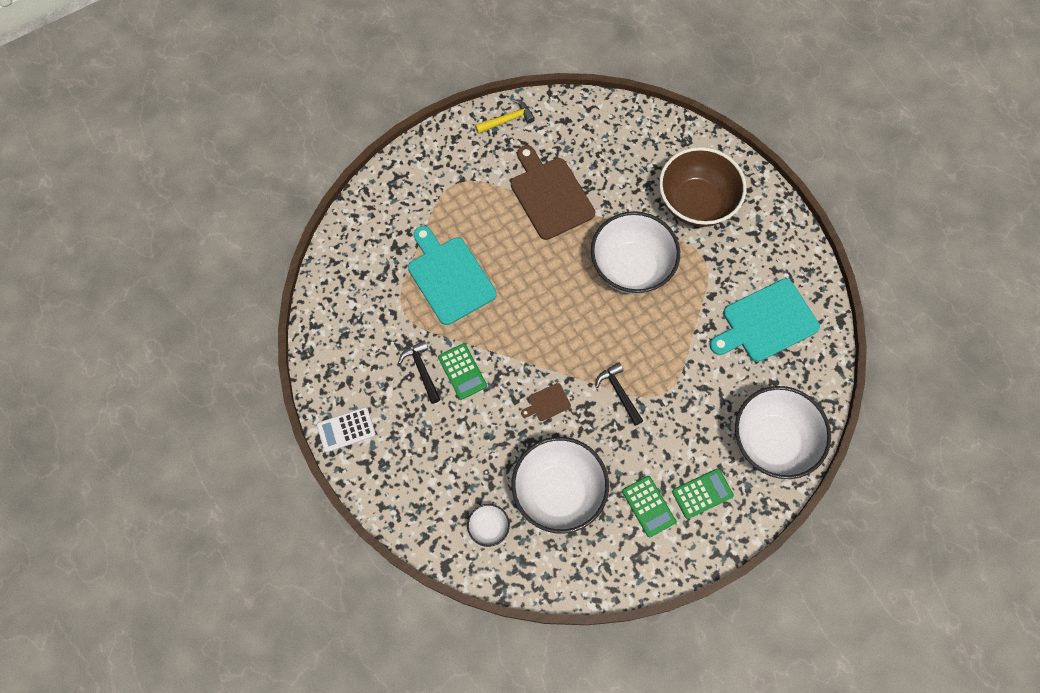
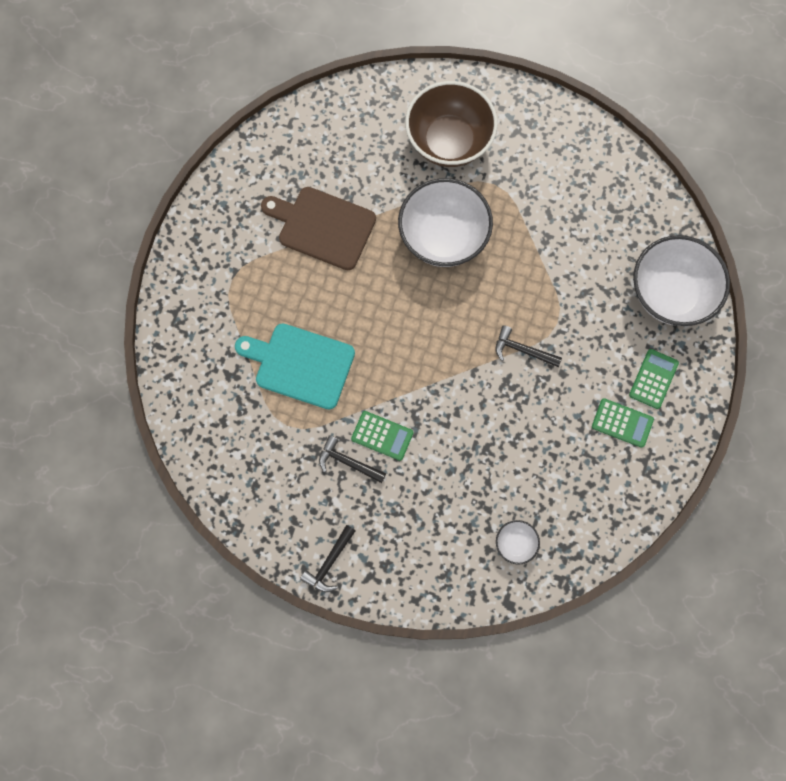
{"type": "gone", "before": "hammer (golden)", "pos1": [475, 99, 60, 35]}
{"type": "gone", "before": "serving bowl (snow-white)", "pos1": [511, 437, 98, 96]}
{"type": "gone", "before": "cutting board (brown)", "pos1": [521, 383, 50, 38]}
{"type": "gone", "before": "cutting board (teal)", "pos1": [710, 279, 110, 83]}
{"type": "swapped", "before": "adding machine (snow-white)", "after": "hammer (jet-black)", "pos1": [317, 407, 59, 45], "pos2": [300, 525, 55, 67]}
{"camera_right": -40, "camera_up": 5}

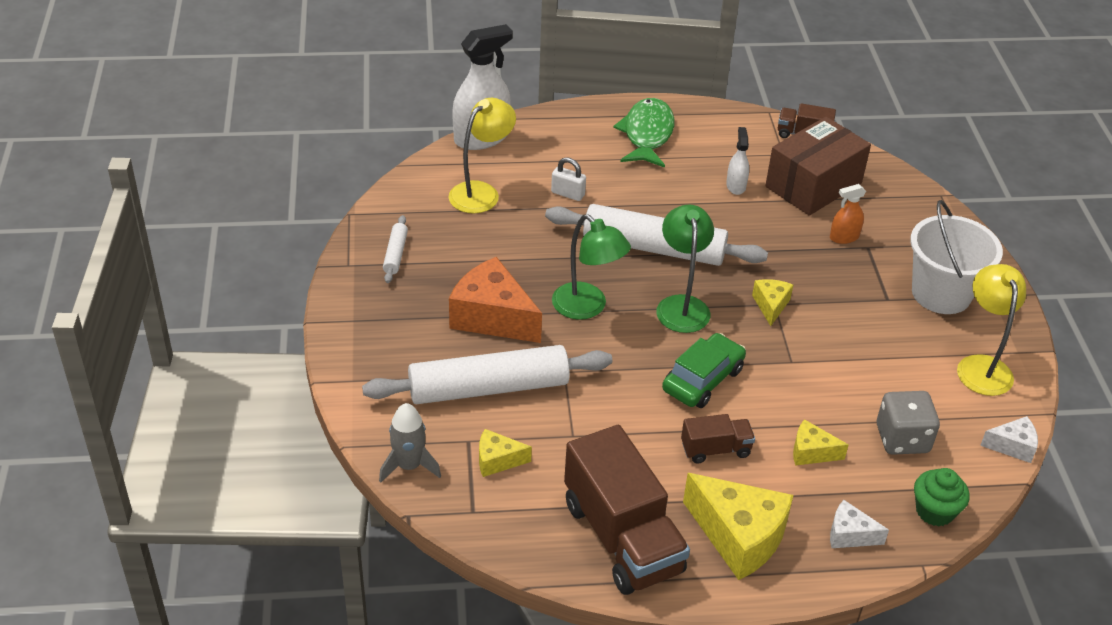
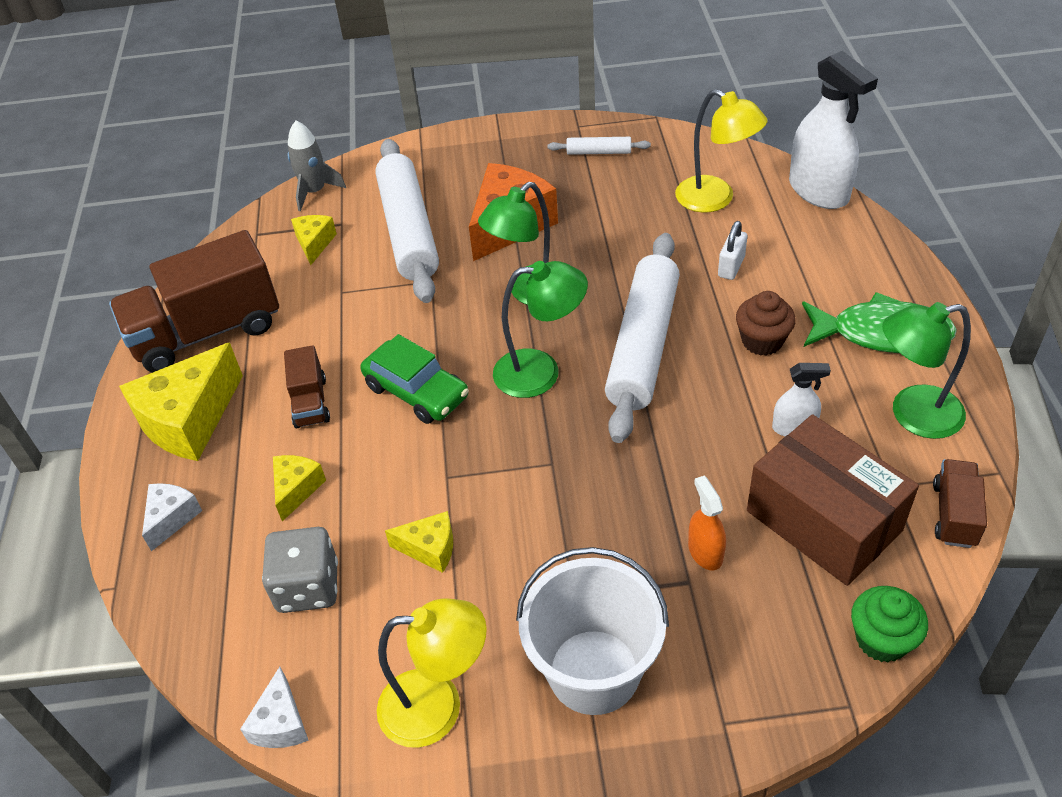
{"type": "new", "after": "cupcake (brown)", "pos2": [736, 291, 60, 65]}
{"type": "new", "after": "desk lamp (leaf-green)", "pos2": [882, 302, 89, 137]}
{"type": "shifted", "before": "cheese wedge (golden)", "pos1": [752, 279, 41, 47], "pos2": [385, 511, 68, 62]}
{"type": "shifted", "before": "cupcake (leaf-green)", "pos1": [914, 468, 56, 58], "pos2": [851, 586, 77, 76]}
{"camera_right": 95, "camera_up": 5}

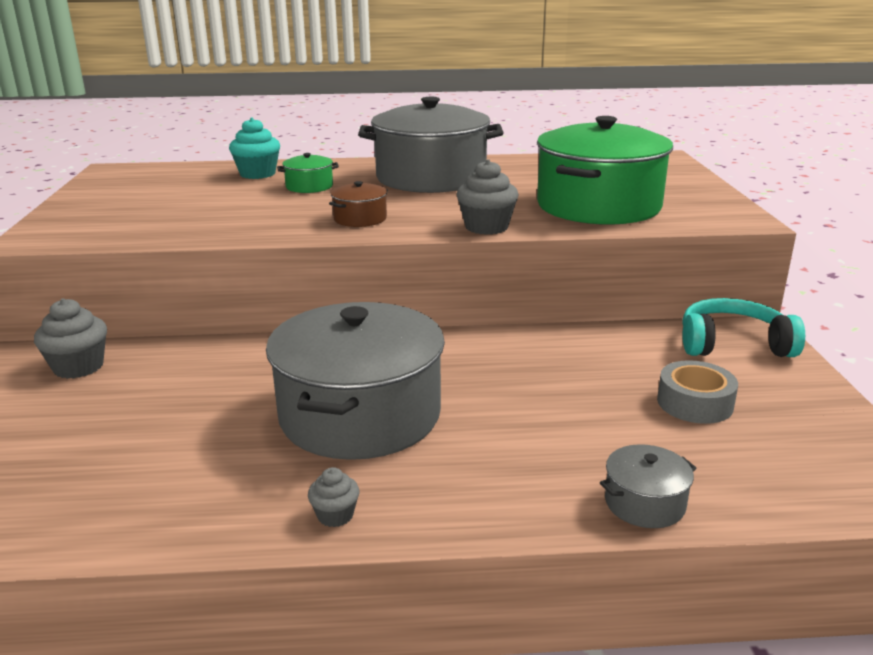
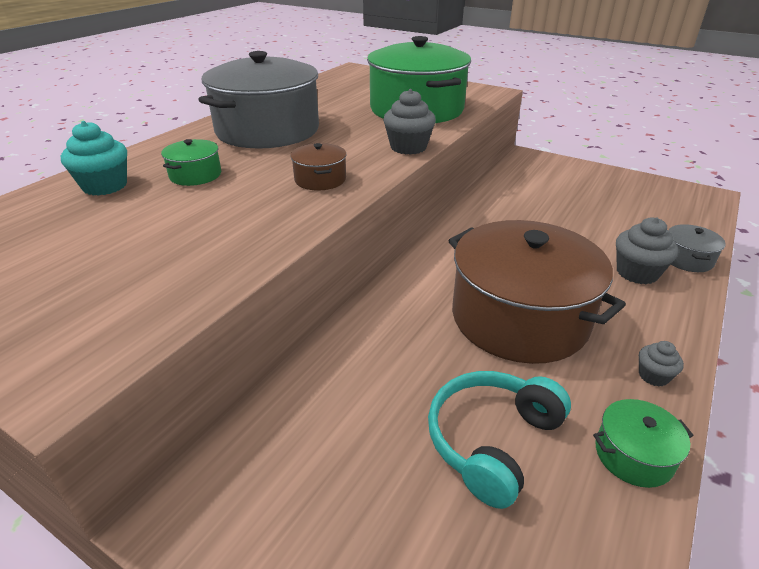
{"type": "gone", "before": "roll of tape (grey)", "pos1": [657, 360, 81, 64]}
{"type": "new", "after": "stockpot (leaf-green)", "pos2": [593, 399, 101, 89]}
{"type": "shifted", "before": "cupcake (grey)", "pos1": [34, 298, 73, 81], "pos2": [616, 217, 62, 67]}
{"type": "shifted", "before": "headphones (teal)", "pos1": [682, 298, 123, 59], "pos2": [428, 371, 143, 138]}
{"type": "repainted", "before": "stockpot (grey)", "after": "stockpot (brown)", "pos1": [266, 302, 179, 158], "pos2": [448, 220, 178, 144]}
{"camera_right": -55, "camera_up": 10}

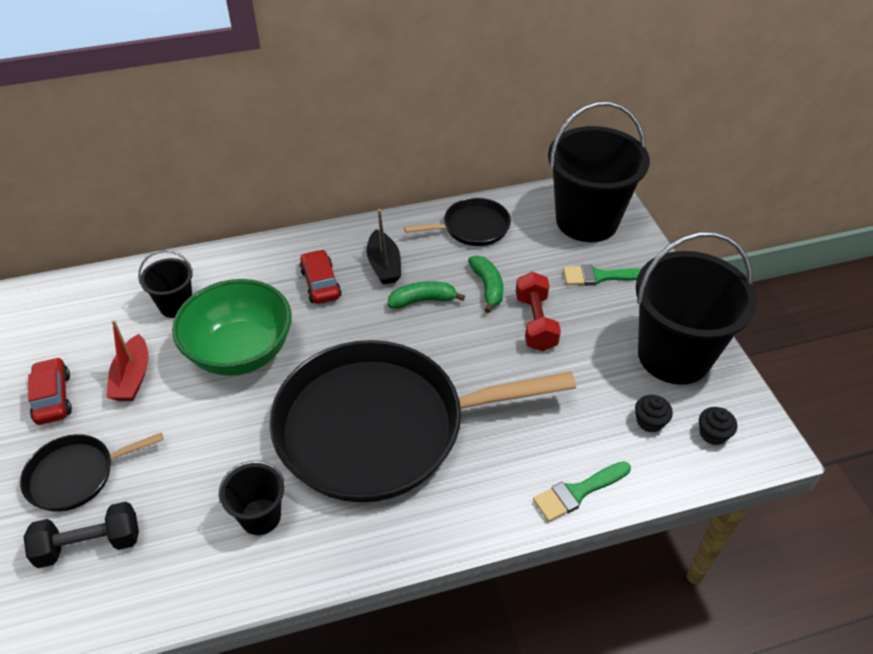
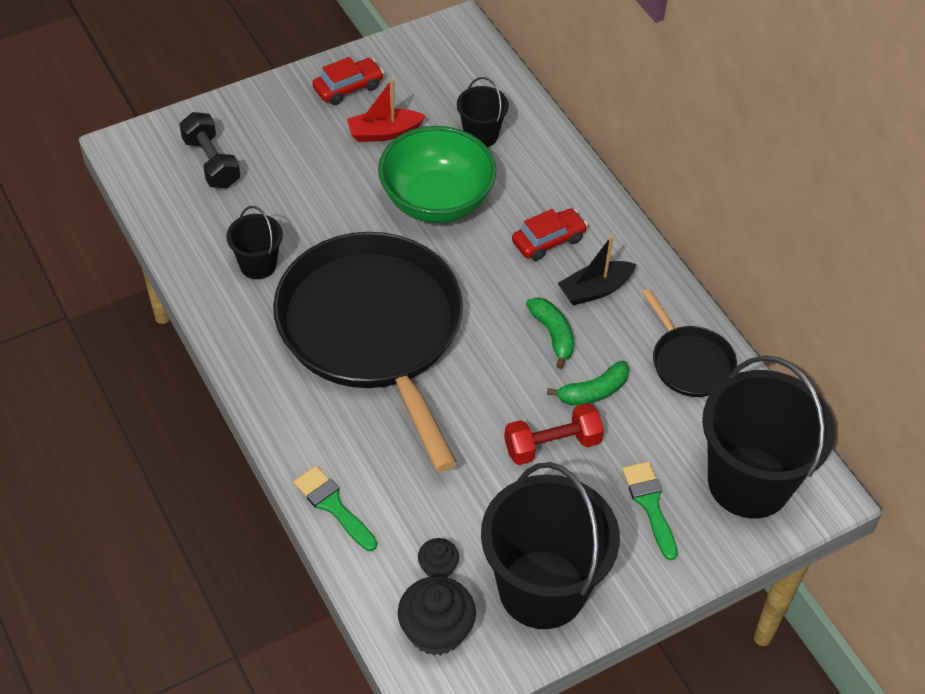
{"type": "gone", "before": "skillet (jet-black)", "pos1": [20, 433, 144, 79]}
{"type": "scaled", "before": "cupcake (jet-black)", "pos1": [699, 407, 38, 38], "pos2": [398, 576, 78, 80], "scale": 1.82}
{"camera_right": 75, "camera_up": 5}

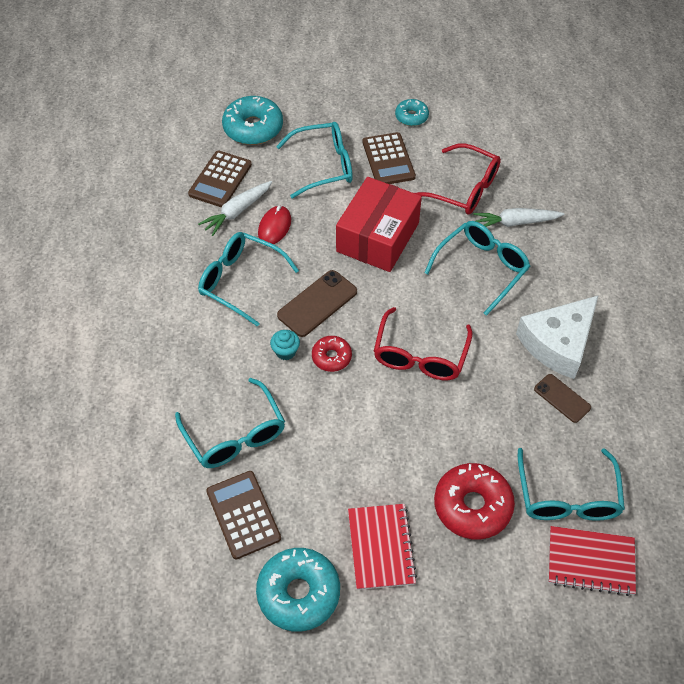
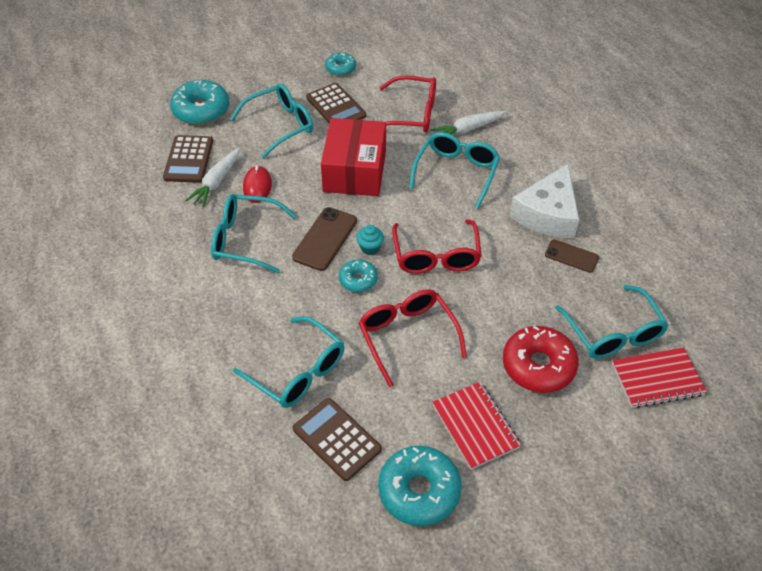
{"type": "new", "after": "spectacles (scarlet)", "pos2": [359, 289, 108, 98]}
{"type": "shifted", "before": "cupcake (teal)", "pos1": [270, 330, 30, 30], "pos2": [356, 225, 28, 30]}
{"type": "repainted", "before": "glazed donut (scarlet)", "after": "glazed donut (teal)", "pos1": [312, 336, 40, 36], "pos2": [339, 259, 39, 33]}
{"camera_right": -20, "camera_up": -5}

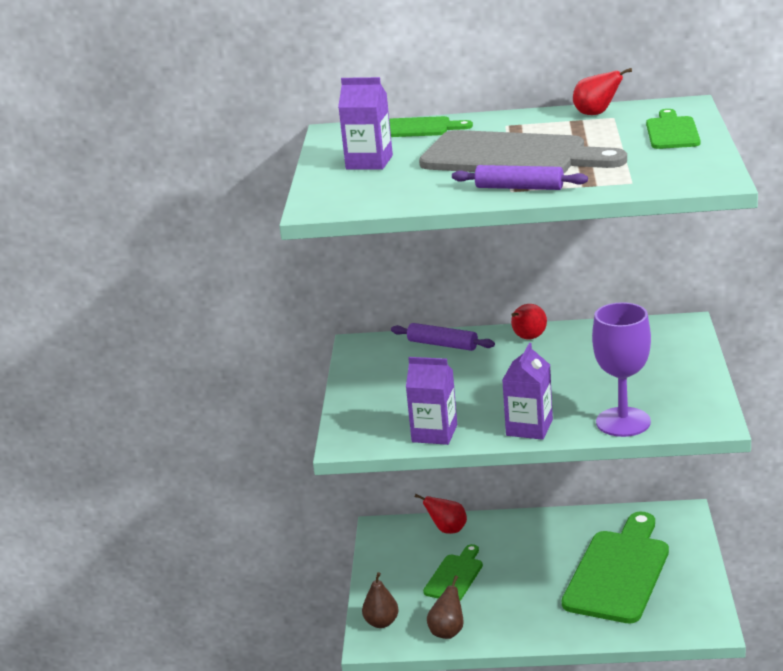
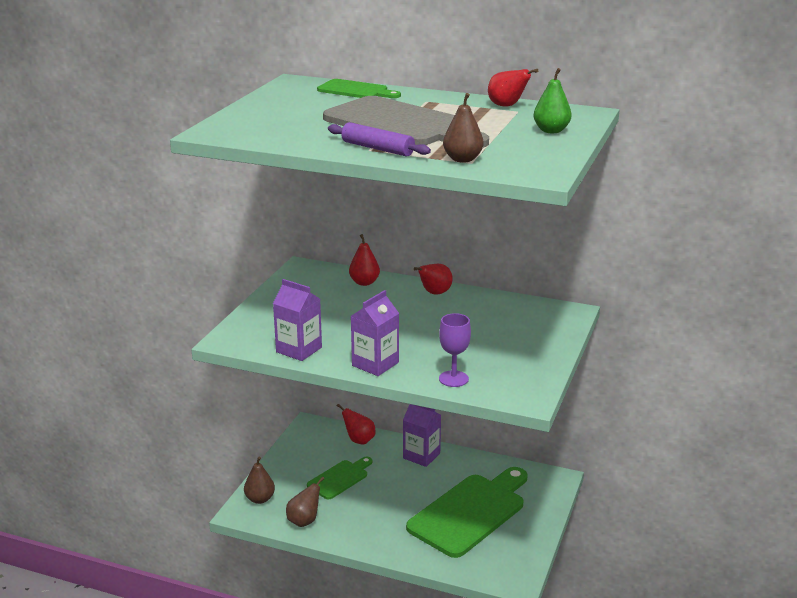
{"type": "new", "after": "toy pear (brown)", "pos2": [443, 93, 41, 70]}
{"type": "shifted", "before": "juice carton (royal purple)", "pos1": [338, 77, 55, 93], "pos2": [403, 404, 38, 63]}
{"type": "swapped", "before": "dough roller (royal purple)", "after": "toy pear (scarlet)", "pos1": [391, 323, 104, 28], "pos2": [349, 234, 31, 52]}
{"type": "swapped", "before": "cutting board (leaf-green)", "after": "toy pear (leaf-green)", "pos1": [646, 109, 54, 40], "pos2": [533, 68, 38, 65]}
{"type": "scaled", "before": "goblet (royal purple)", "pos1": [592, 302, 59, 135], "pos2": [439, 313, 32, 74], "scale": 0.61}
{"camera_right": 15, "camera_up": 0}

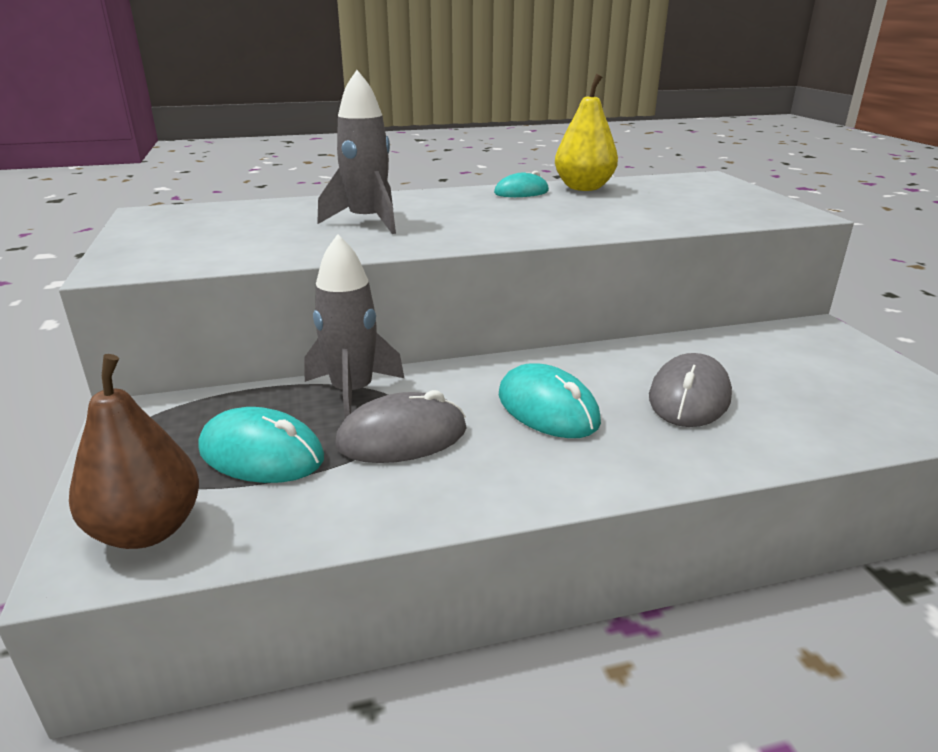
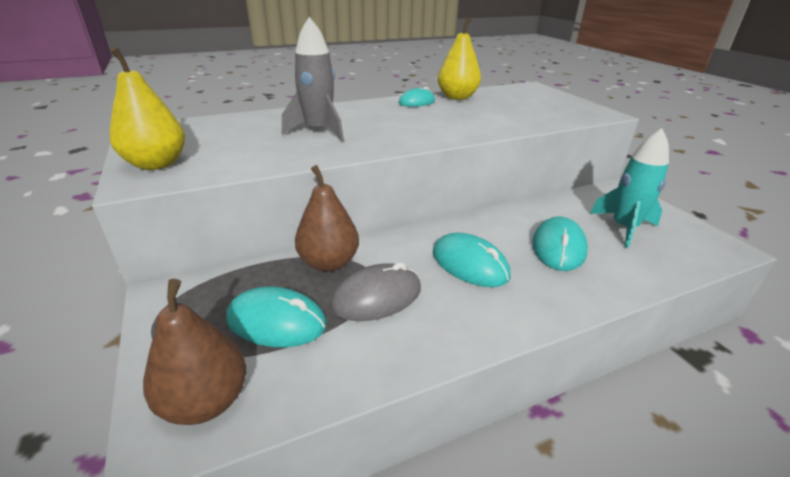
{"type": "new", "after": "toy pear (golden)", "pos2": [110, 47, 75, 123]}
{"type": "new", "after": "rocket (teal)", "pos2": [590, 128, 79, 120]}
{"type": "swapped", "before": "rocket (grey)", "after": "toy pear (brown)", "pos1": [304, 234, 100, 184], "pos2": [295, 165, 64, 107]}
{"type": "repainted", "before": "computer mouse (grey)", "after": "computer mouse (teal)", "pos1": [649, 353, 83, 74], "pos2": [532, 216, 56, 55]}
{"camera_right": -10, "camera_up": 5}

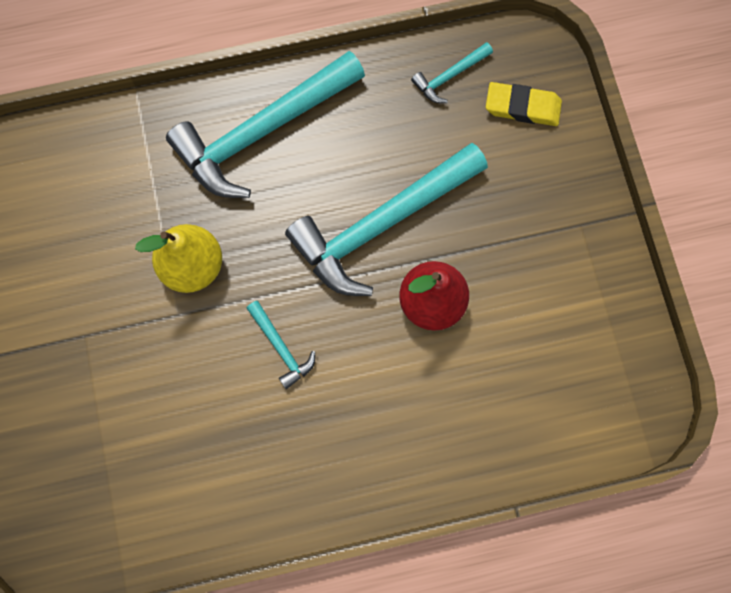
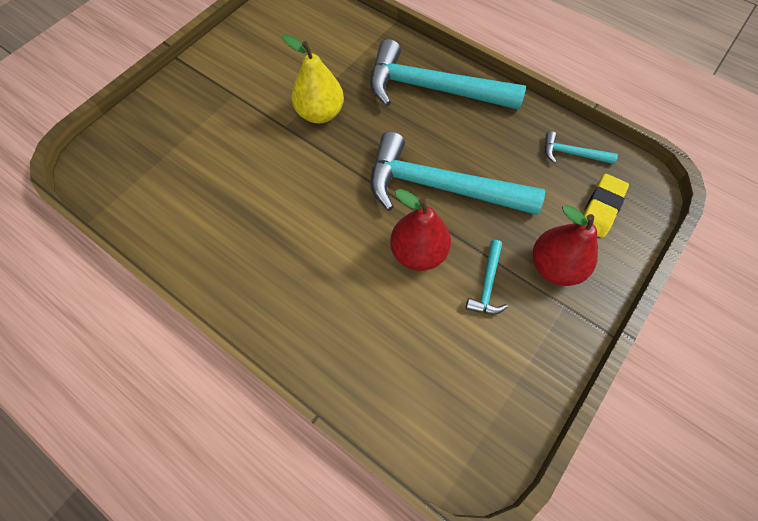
{"type": "new", "after": "toy pear (scarlet)", "pos2": [533, 205, 65, 81]}
{"type": "shifted", "before": "hammer (teal)", "pos1": [247, 301, 68, 88], "pos2": [466, 240, 42, 75]}
{"type": "rotated", "before": "gum eraser (golden)", "pos1": [486, 82, 76, 44], "pos2": [583, 174, 46, 64], "turn": 60}
{"camera_right": 50, "camera_up": -10}

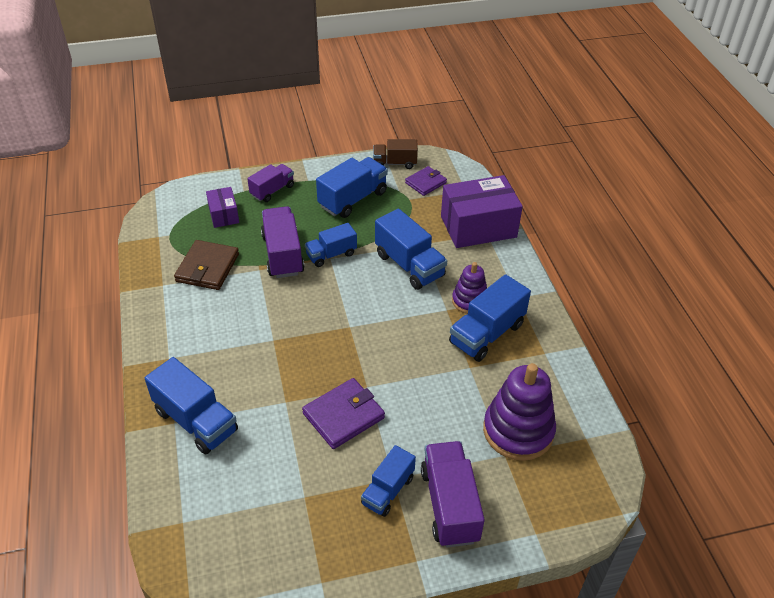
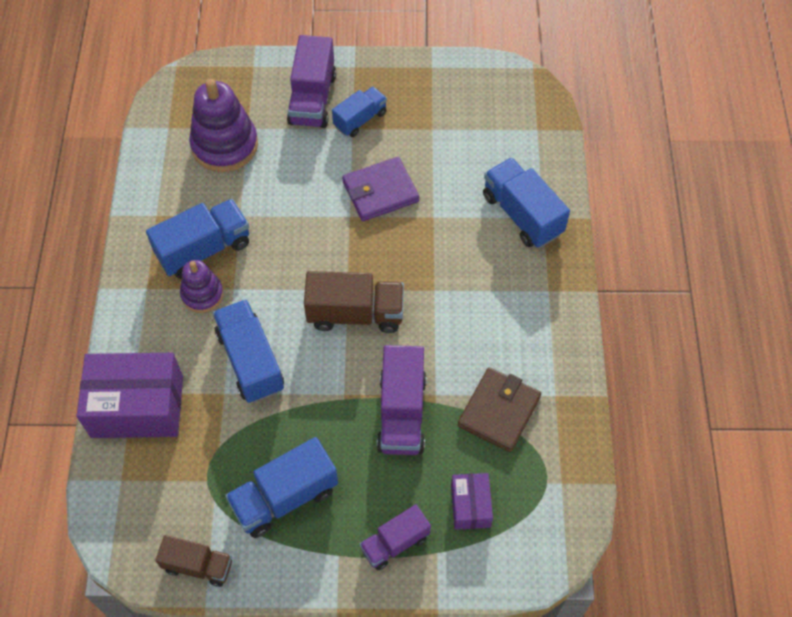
{"type": "gone", "before": "truck (cobalt)", "pos1": [305, 223, 52, 44]}
{"type": "gone", "before": "wallet (royal purple)", "pos1": [405, 166, 42, 30]}
{"type": "new", "after": "truck (brown)", "pos2": [304, 271, 100, 62]}
{"camera_right": -165, "camera_up": 15}

